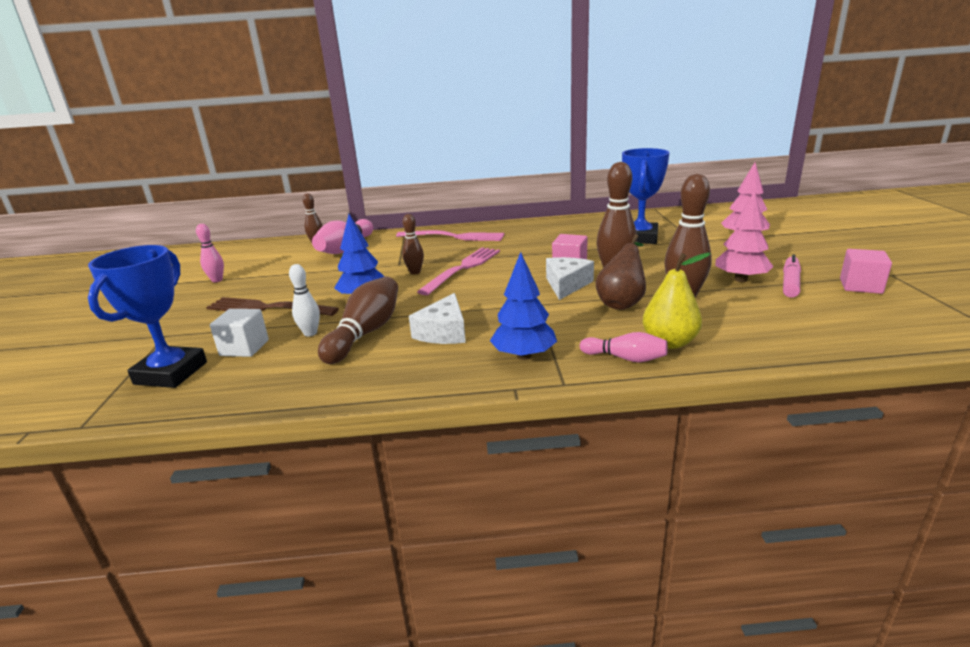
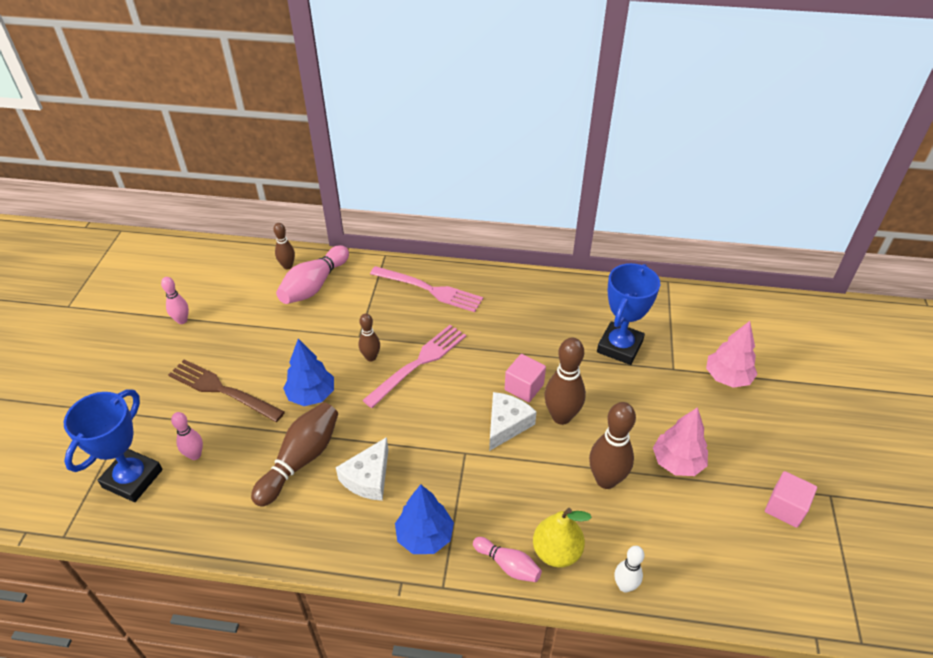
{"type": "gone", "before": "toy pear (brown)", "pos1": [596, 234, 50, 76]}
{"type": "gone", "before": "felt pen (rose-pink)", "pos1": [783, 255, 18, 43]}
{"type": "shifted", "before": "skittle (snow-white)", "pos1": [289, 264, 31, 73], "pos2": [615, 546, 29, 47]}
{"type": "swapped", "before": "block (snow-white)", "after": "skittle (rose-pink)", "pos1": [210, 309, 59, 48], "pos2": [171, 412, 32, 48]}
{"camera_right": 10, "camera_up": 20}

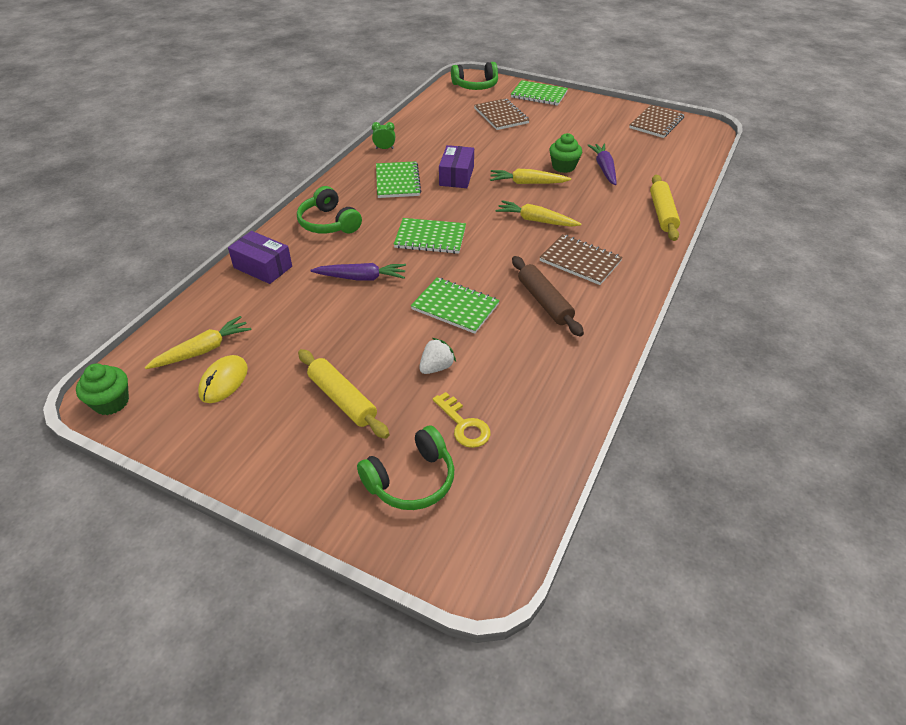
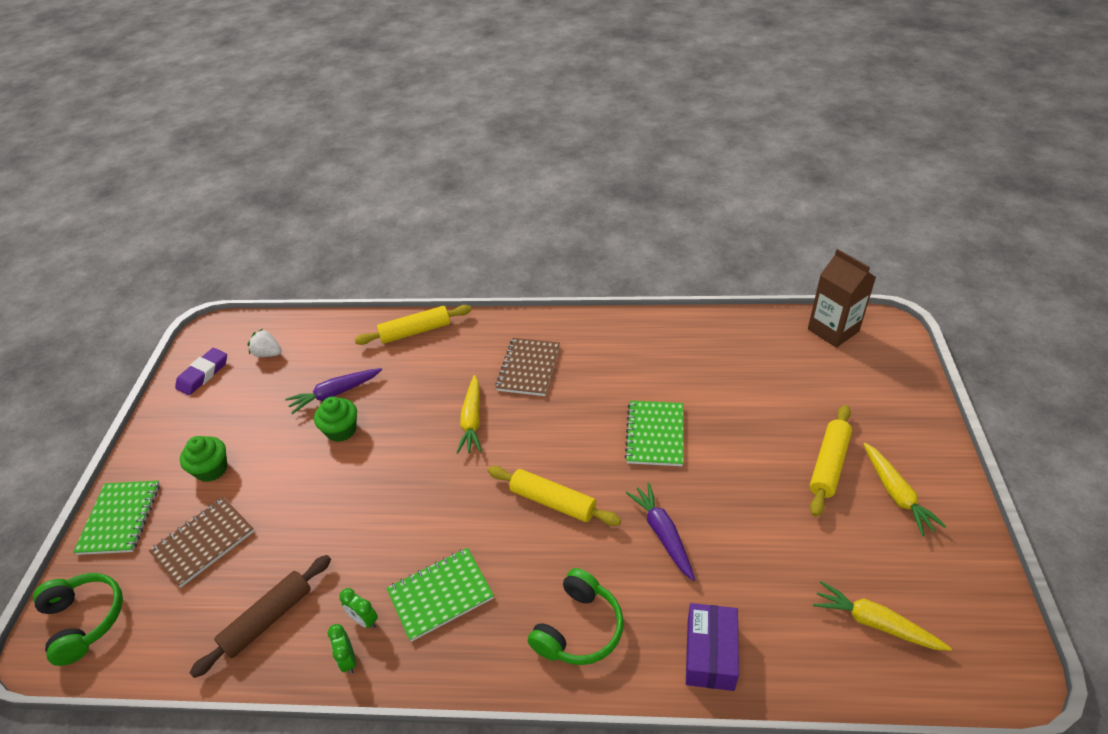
{"type": "gone", "before": "computer mouse (golden)", "pos1": [198, 355, 50, 48]}
{"type": "gone", "before": "headphones (leaf-green)", "pos1": [357, 425, 97, 85]}
{"type": "gone", "before": "key (golden)", "pos1": [433, 392, 58, 56]}
{"type": "gone", "before": "parcel (royal purple)", "pos1": [439, 145, 35, 43]}
{"type": "new", "after": "bedside clock (leaf-green)", "pos2": [340, 588, 38, 41]}
{"type": "new", "after": "juice carton (brown)", "pos2": [808, 249, 68, 99]}
{"type": "shifted", "before": "cupcake (leaf-green)", "pos1": [76, 364, 53, 51], "pos2": [180, 436, 48, 46]}
{"type": "shifted", "before": "strawberry (snow-white)", "pos1": [419, 338, 37, 36], "pos2": [247, 329, 35, 28]}
{"type": "shifted", "before": "toy carrot (golden)", "pos1": [490, 169, 81, 15], "pos2": [864, 443, 83, 93]}
{"type": "shifted", "before": "dough roller (brown)", "pos1": [512, 256, 72, 81], "pos2": [190, 555, 141, 123]}
{"type": "swapped", "before": "notebook (leaf-green)", "after": "dough roller (golden)", "pos1": [394, 218, 72, 36], "pos2": [488, 466, 133, 60]}
{"type": "swapped", "before": "notebook (brown)", "after": "gum eraser (royal purple)", "pos1": [629, 105, 56, 33], "pos2": [175, 348, 52, 47]}
{"camera_right": -110, "camera_up": 0}

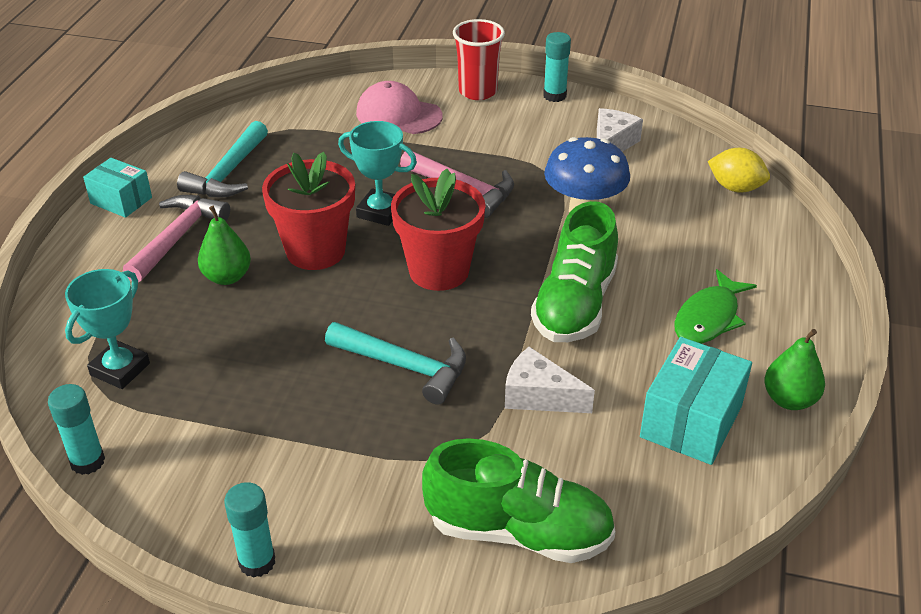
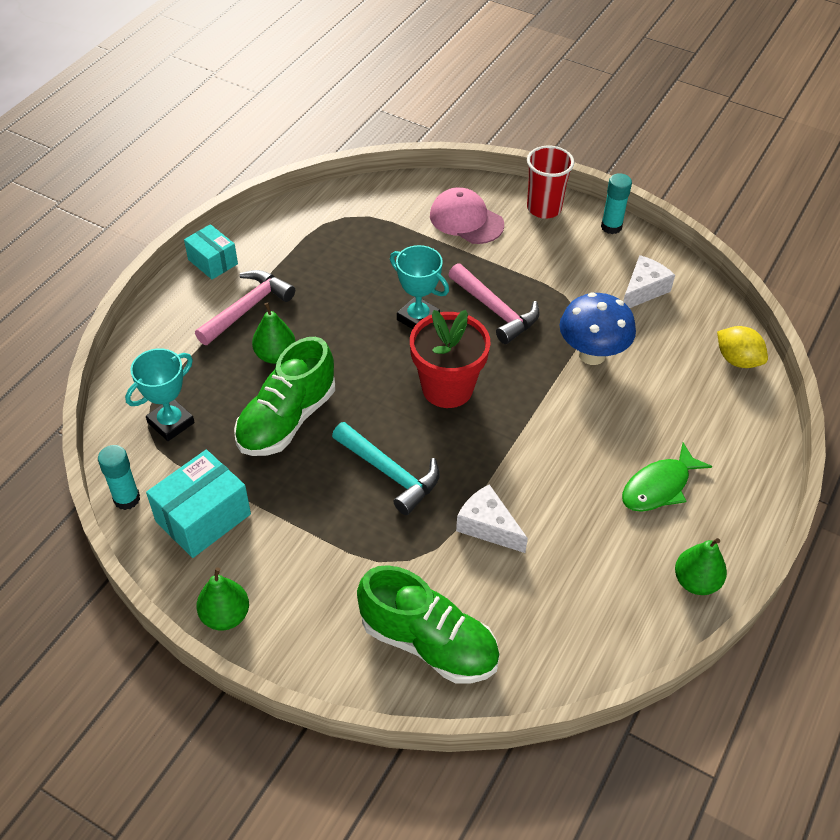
{"type": "gone", "before": "hammer (teal)", "pos1": [177, 121, 91, 76]}
{"type": "gone", "before": "plant pot (scarlet)", "pos1": [262, 152, 93, 118]}
{"type": "shifted", "before": "lace-up shoe (leaf-green)", "pos1": [531, 201, 87, 141], "pos2": [234, 337, 101, 119]}
{"type": "shifted", "before": "parcel (teal)", "pos1": [640, 337, 112, 128], "pos2": [146, 450, 105, 108]}
{"type": "swapped", "before": "glue (teal)", "after": "toy pear (leaf-green)", "pos1": [224, 482, 51, 96], "pos2": [196, 567, 53, 63]}
{"camera_right": 15, "camera_up": 10}

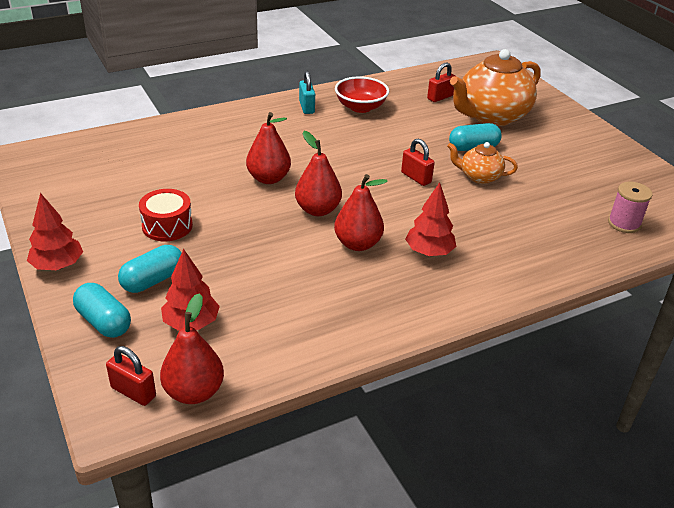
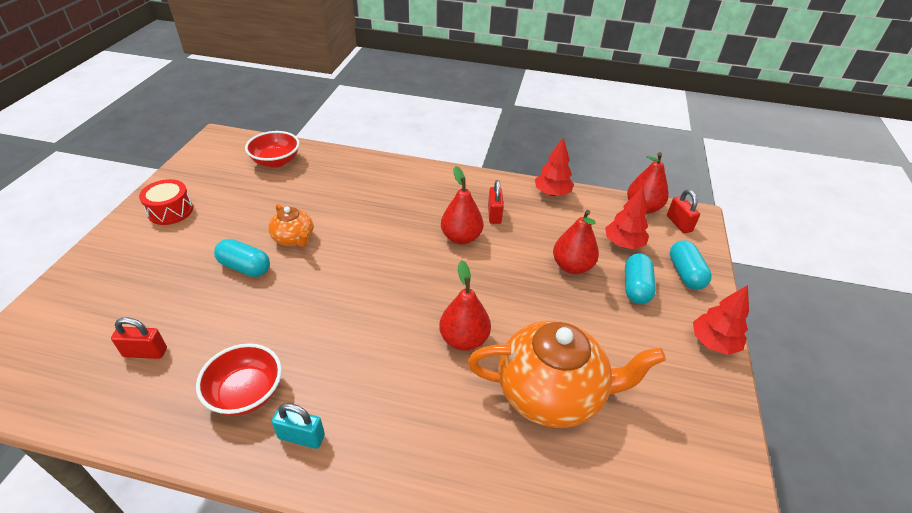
{"type": "shifted", "before": "toy drum (scarlet)", "pos1": [139, 189, 54, 52], "pos2": [139, 179, 54, 46]}
{"type": "shifted", "before": "toy pear (scarlet)", "pos1": [295, 131, 47, 85], "pos2": [553, 210, 46, 64]}
{"type": "shifted", "before": "lock (scarlet)", "pos1": [401, 139, 34, 47], "pos2": [488, 180, 16, 44]}
{"type": "shifted", "before": "toy tree (scarlet)", "pos1": [405, 182, 51, 74], "pos2": [535, 138, 39, 58]}
{"type": "shifted", "before": "tea pot (orange)", "pos1": [450, 49, 91, 77], "pos2": [468, 321, 198, 107]}
{"type": "swapped", "before": "spool (rose-pink)", "after": "serving bowl (scarlet)", "pos1": [608, 182, 44, 51], "pos2": [245, 131, 55, 37]}
{"type": "rotated", "before": "pill (teal)", "pos1": [118, 245, 64, 48], "pos2": [625, 253, 31, 51], "turn": -75}
{"type": "rotated", "before": "lock (teal)", "pos1": [299, 71, 16, 43], "pos2": [271, 403, 54, 46], "turn": 75}
{"camera_right": -140, "camera_up": 5}

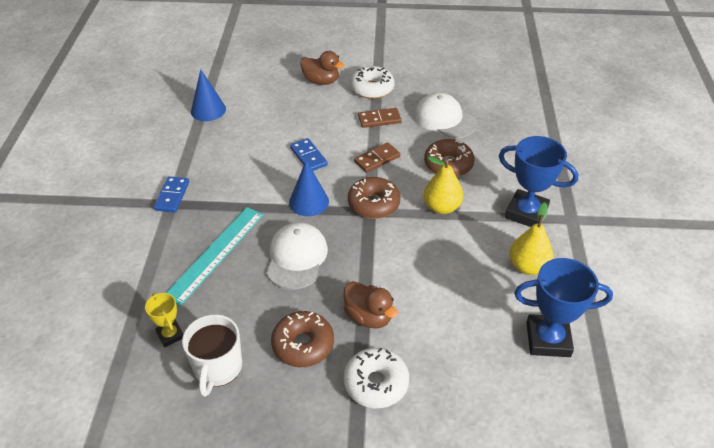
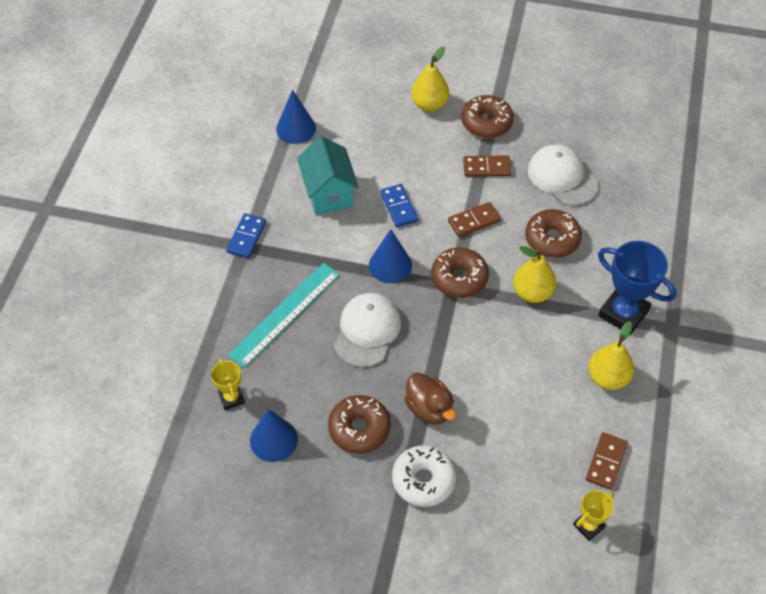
{"type": "new", "after": "house (teal)", "pos2": [297, 136, 62, 79]}
{"type": "new", "after": "award cup (golden)", "pos2": [573, 490, 42, 51]}
{"type": "swapped", "before": "coffee mug (snow-white)", "after": "cone shape (cobalt)", "pos1": [182, 314, 60, 83], "pos2": [250, 409, 48, 53]}
{"type": "swapped", "before": "duck (brown)", "after": "toy pear (golden)", "pos1": [300, 51, 45, 34], "pos2": [411, 47, 38, 65]}
{"type": "swapped", "before": "award cup (cobalt)", "after": "domino piece (brown)", "pos1": [514, 258, 99, 99], "pos2": [586, 432, 42, 58]}
{"type": "repainted", "before": "glazed donut (snow-white)", "after": "glazed donut (brown)", "pos1": [350, 66, 45, 33], "pos2": [461, 95, 53, 43]}
{"camera_right": 10, "camera_up": 10}

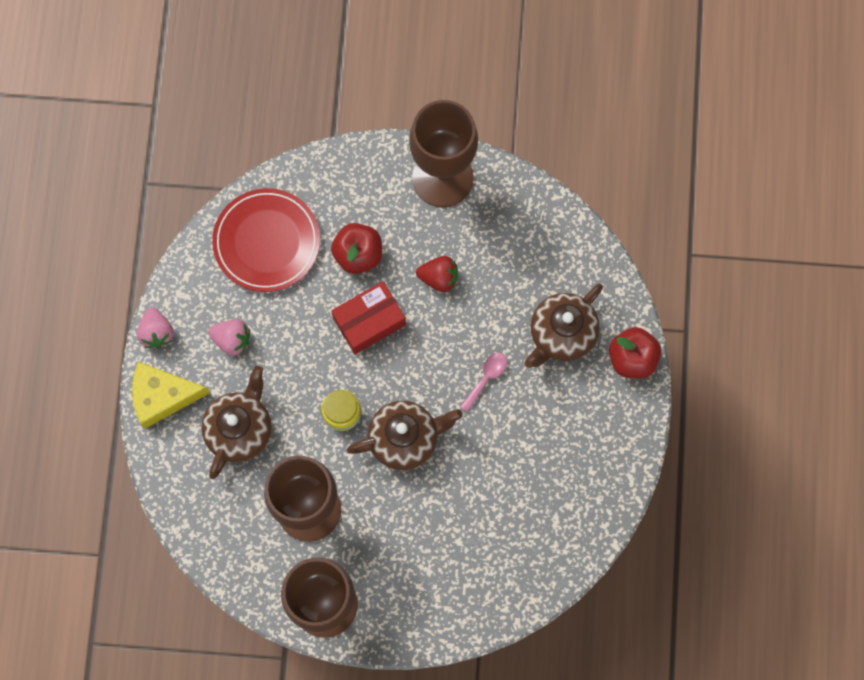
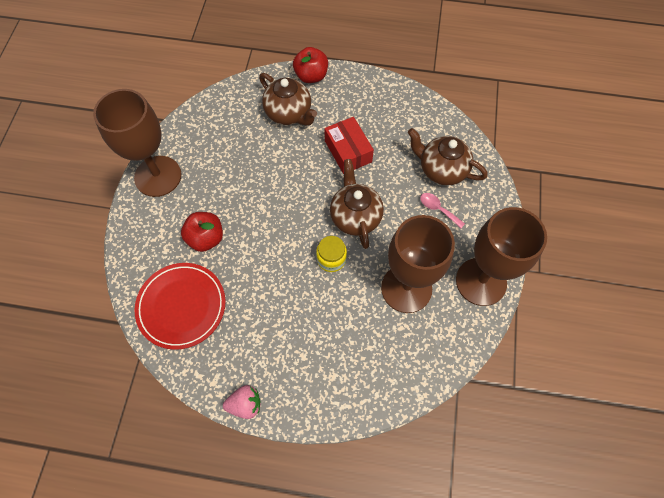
{"type": "gone", "before": "cheese wedge (golden)", "pos1": [132, 362, 78, 67]}
{"type": "gone", "before": "strawberry (rose-pink)", "pos1": [208, 319, 42, 37]}
{"type": "gone", "before": "strawberry (scarlet)", "pos1": [416, 256, 42, 36]}
{"type": "shifted", "before": "tea pot (brown)", "pos1": [201, 366, 71, 113], "pos2": [408, 128, 80, 57]}
{"type": "shifted", "before": "parcel (scarlet)", "pos1": [331, 281, 75, 73], "pos2": [325, 117, 49, 57]}
{"type": "shifted", "before": "spoon (rose-pink)", "pos1": [460, 353, 47, 59], "pos2": [420, 193, 45, 35]}
{"camera_right": -85, "camera_up": -10}

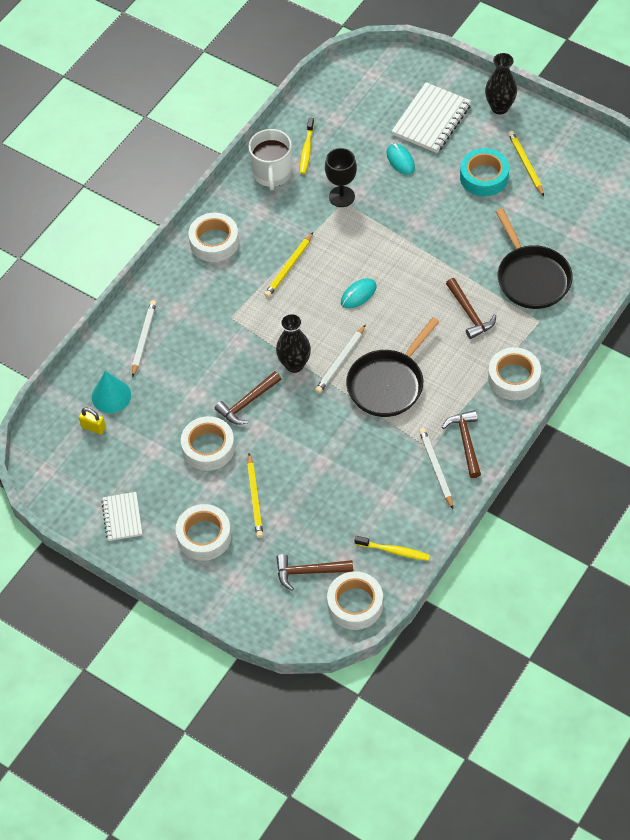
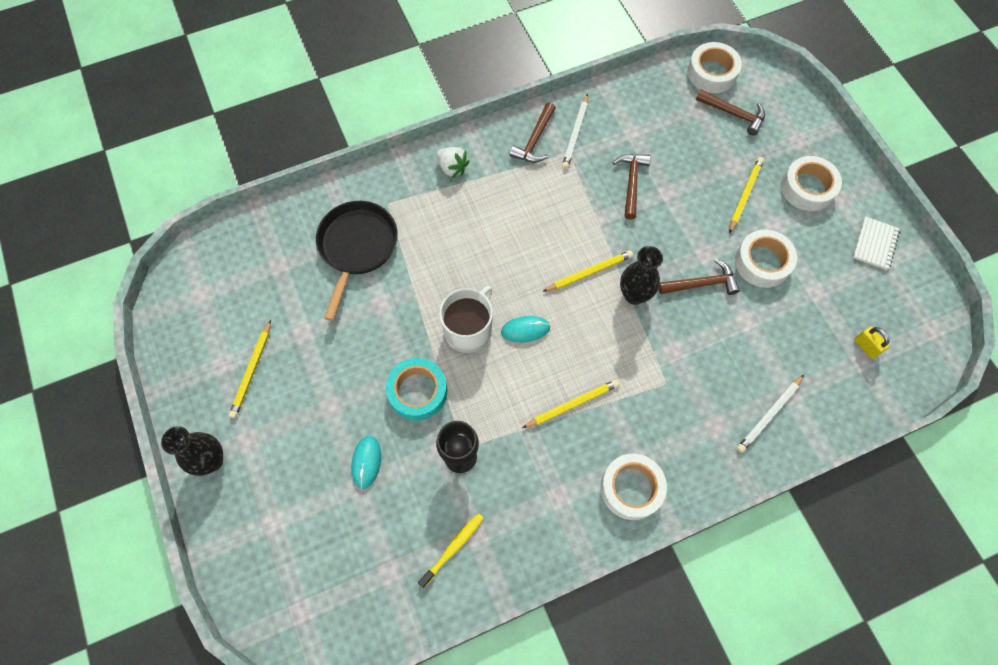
{"type": "gone", "before": "cone shape (teal)", "pos1": [92, 371, 39, 42]}
{"type": "gone", "before": "skillet (jet-black)", "pos1": [346, 317, 93, 100]}
{"type": "gone", "before": "tooth brush (golden)", "pos1": [355, 536, 75, 25]}
{"type": "gone", "before": "notebook (snow-white)", "pos1": [391, 82, 80, 71]}
{"type": "shifted", "before": "coffee mug (snow-white)", "pos1": [249, 129, 43, 61], "pos2": [439, 286, 54, 67]}
{"type": "shifted", "before": "hammer (brown)", "pos1": [446, 278, 50, 61], "pos2": [613, 154, 38, 65]}
{"type": "shifted", "before": "roll of tape (teal)", "pos1": [460, 148, 49, 48], "pos2": [386, 358, 61, 63]}
{"type": "swapped", "before": "roll of tape (snow-white)", "after": "strawberry (snow-white)", "pos1": [488, 347, 53, 53], "pos2": [436, 147, 34, 31]}
{"type": "repainted", "before": "pencil (snow-white)", "after": "pencil (golden)", "pos1": [315, 324, 51, 69], "pos2": [543, 250, 90, 42]}
{"camera_right": -150, "camera_up": 10}

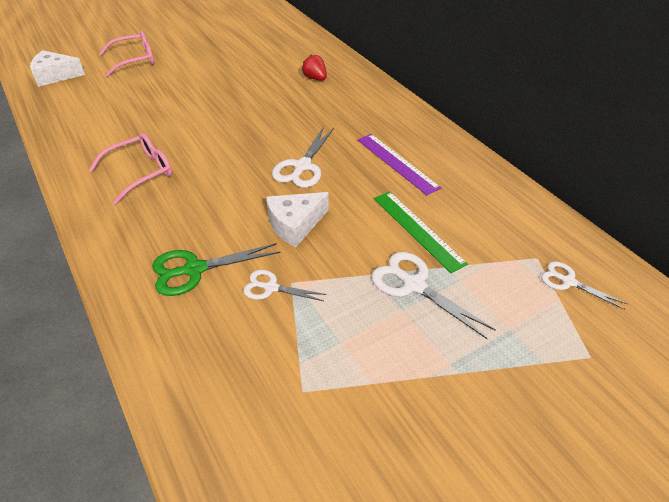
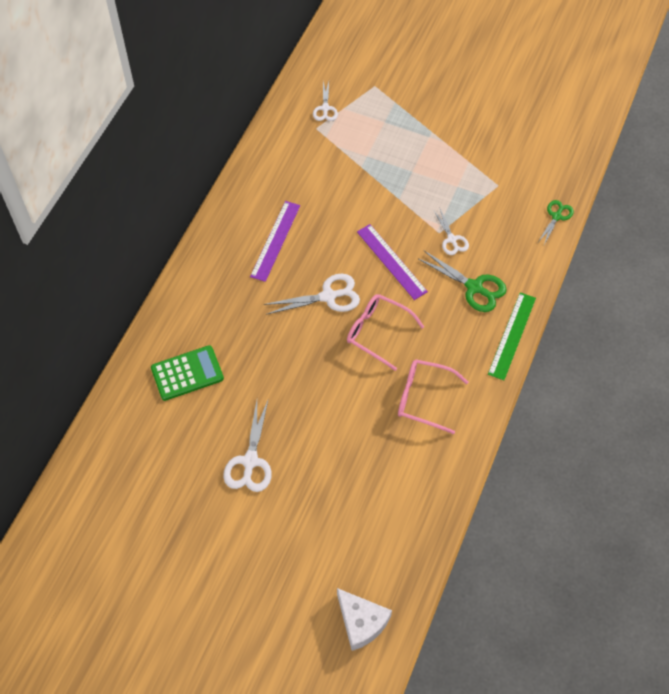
{"type": "new", "after": "scissors (leaf-green)", "pos2": [538, 200, 36, 45]}
{"type": "shifted", "before": "spectacles (rose-pink)", "pos1": [99, 31, 55, 46], "pos2": [347, 294, 77, 77]}
{"type": "shifted", "before": "scissors (snow-white)", "pos1": [372, 252, 124, 87], "pos2": [223, 400, 49, 92]}
{"type": "shifted", "before": "measuring stick (leaf-green)", "pos1": [374, 191, 94, 82], "pos2": [488, 292, 48, 88]}
{"type": "swapped", "before": "cheese wedge (snow-white)", "after": "measuring stick (royal purple)", "pos1": [266, 192, 63, 55], "pos2": [357, 224, 71, 76]}
{"type": "swapped", "before": "strawberry (scarlet)", "after": "adding machine (leaf-green)", "pos1": [302, 54, 25, 26], "pos2": [151, 345, 73, 56]}
{"camera_right": -125, "camera_up": 15}

